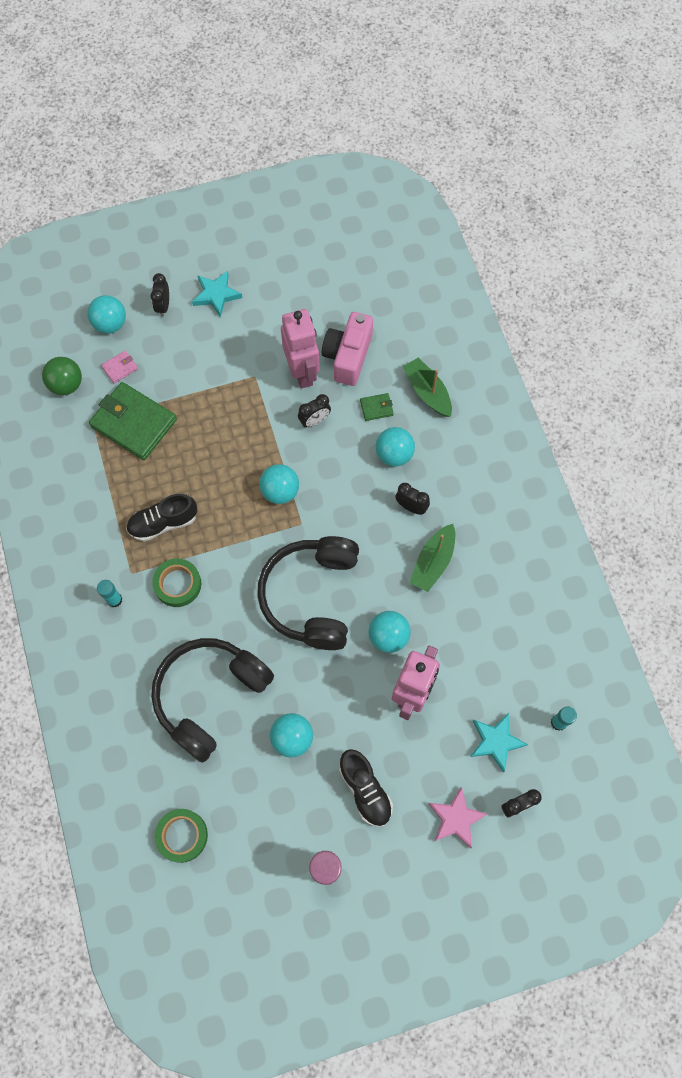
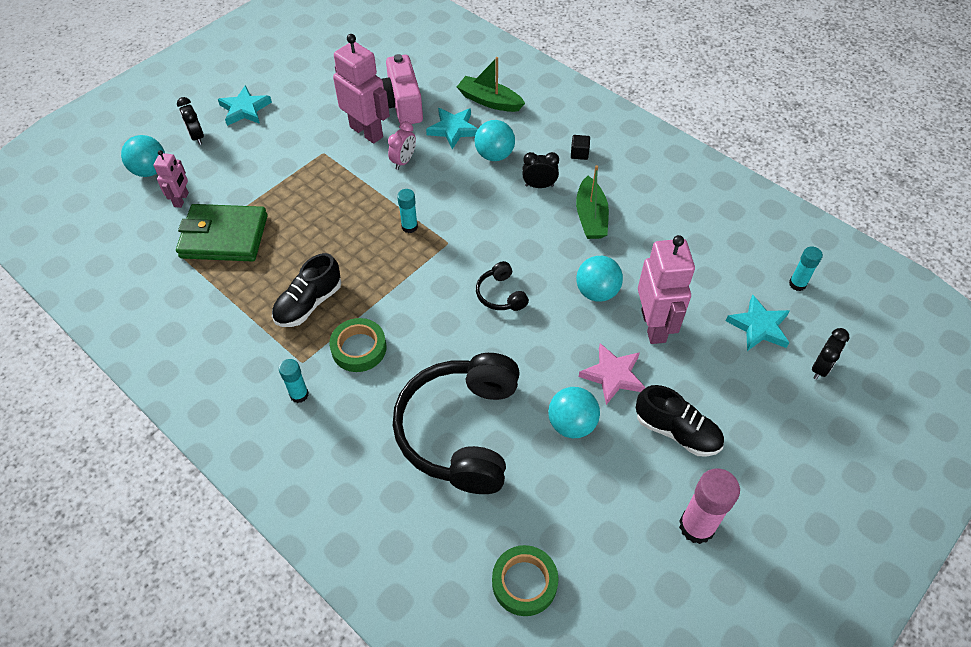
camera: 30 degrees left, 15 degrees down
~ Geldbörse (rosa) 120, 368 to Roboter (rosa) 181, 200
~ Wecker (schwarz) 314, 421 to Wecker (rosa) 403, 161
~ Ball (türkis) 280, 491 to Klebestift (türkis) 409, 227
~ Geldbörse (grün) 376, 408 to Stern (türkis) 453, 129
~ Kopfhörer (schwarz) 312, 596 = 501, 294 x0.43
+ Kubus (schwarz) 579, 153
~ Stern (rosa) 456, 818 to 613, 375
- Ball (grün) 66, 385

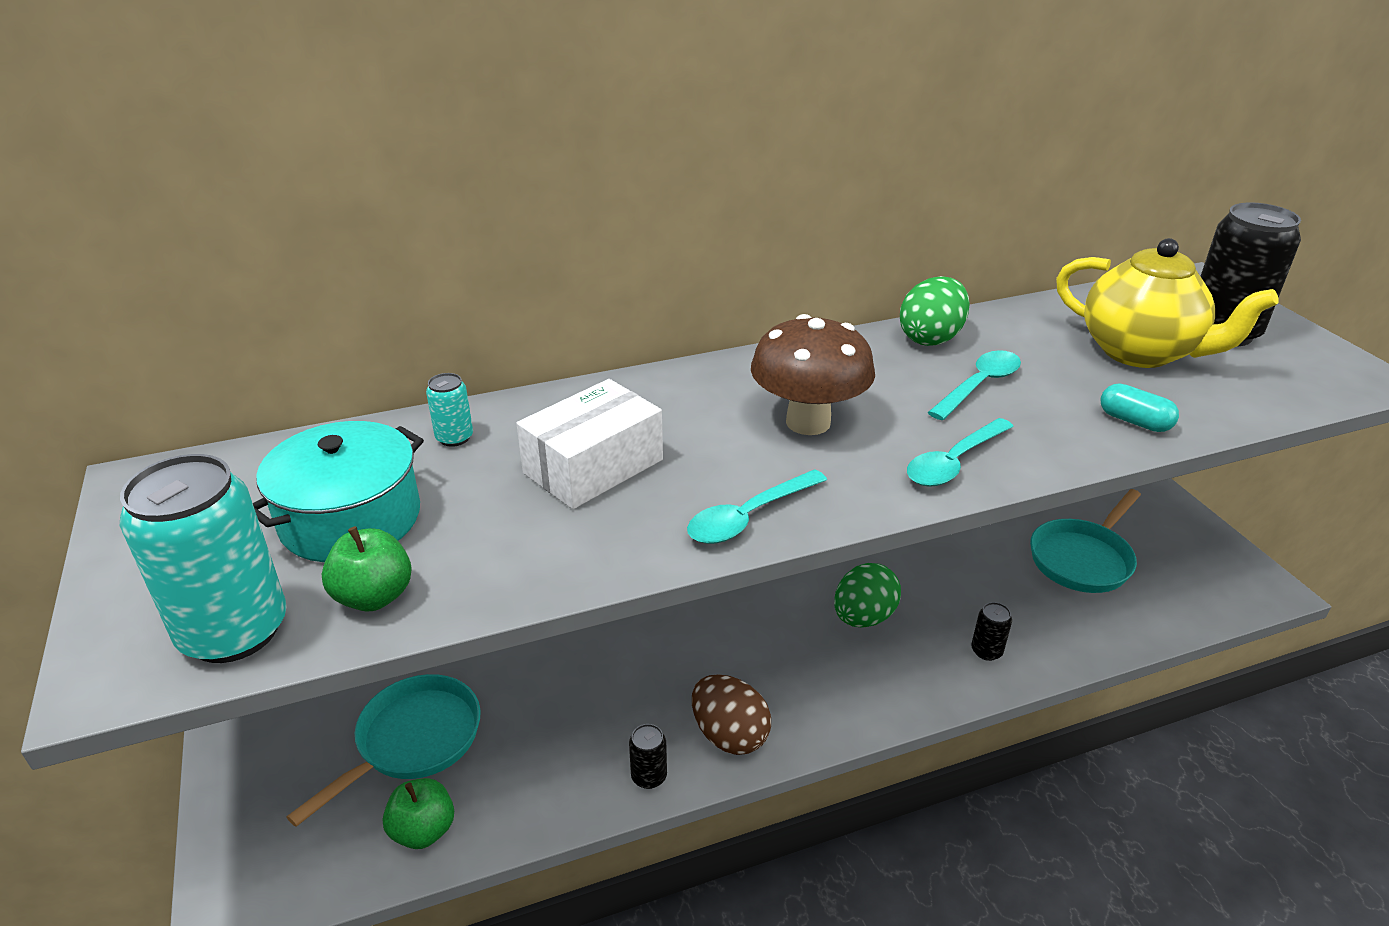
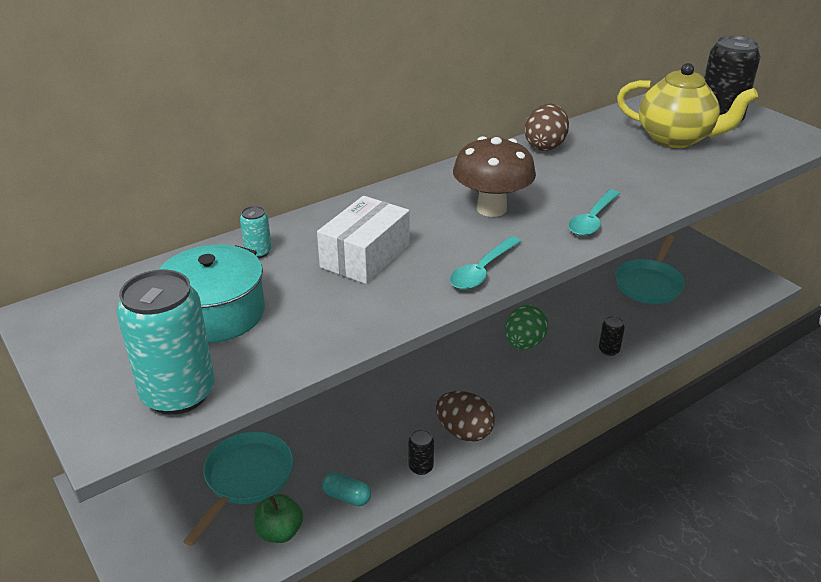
camera: 15 degrees left, 0 degrees up
~ Kapsel (türkis) 1134, 421 to 347, 496
~ Ei (grün) 931, 338 to Ei (braun) 545, 146
- Apfel (grün) 374, 596
- Löffel (türkis) 979, 385

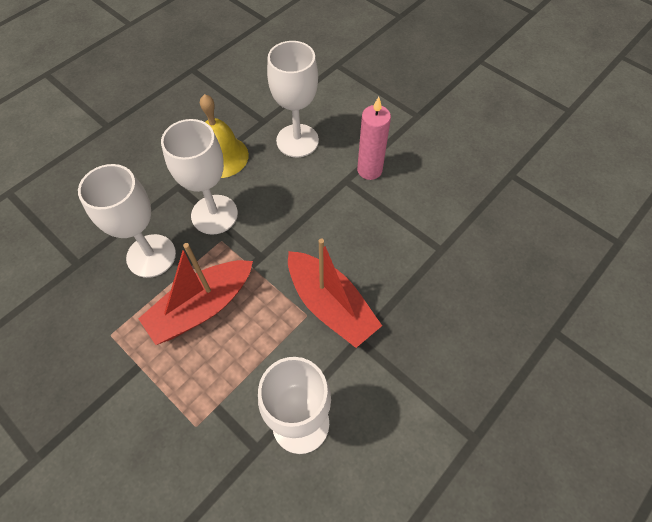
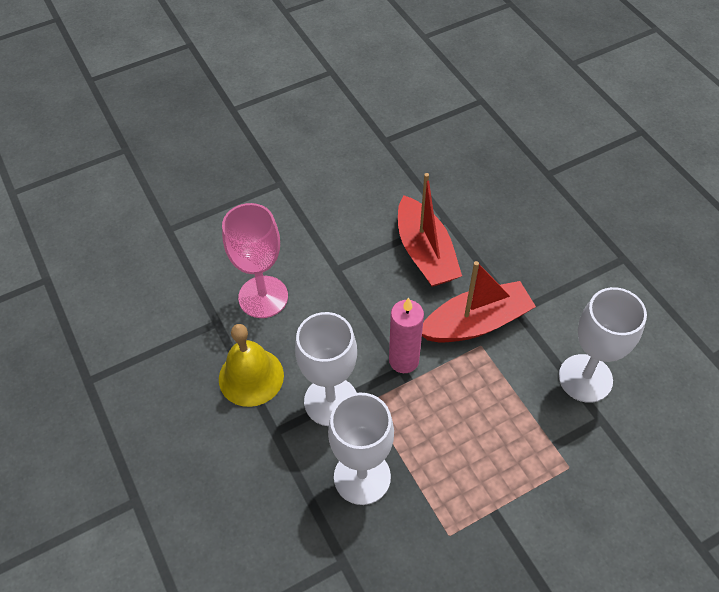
camera: 70 degrees left, 5 degrees down
~ Kelch (weiß) 297, 140 to Kelch (rosa) 263, 297
~ Kerze (rosa) 369, 170 to 404, 360
~ Boot (rot) 202, 307 to 425, 253

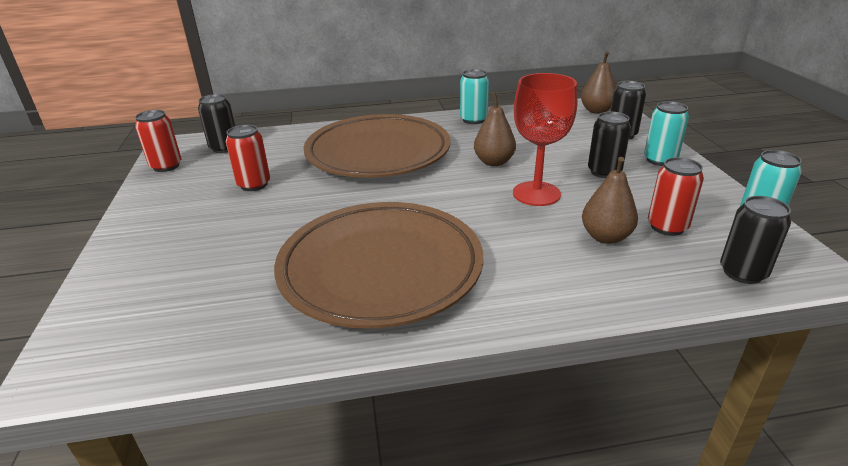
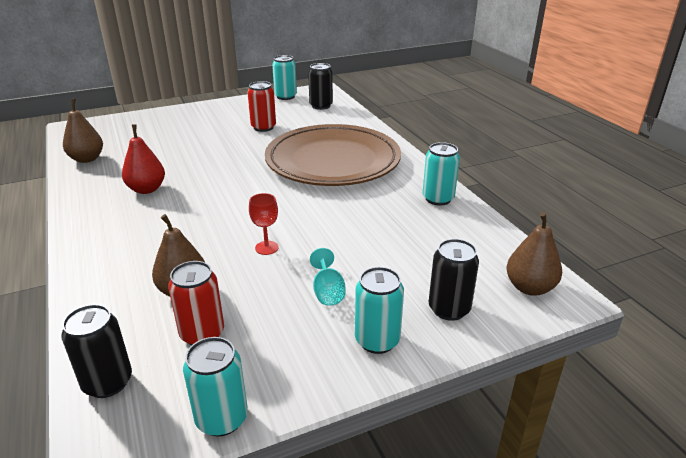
camera: 75 degrees right, 0 degrees up
~ Birne (braun) 494, 162 to 87, 159
~ Teller (braun) 380, 268 to Birne (rot) 147, 189
~ Kelch (rot) 536, 194 = 266, 248 x0.48
~ Dose (rot) 166, 166 to Dose (türkis) 285, 96
~ Dose (schwarz) 604, 172 to Kelch (türkis) 327, 292

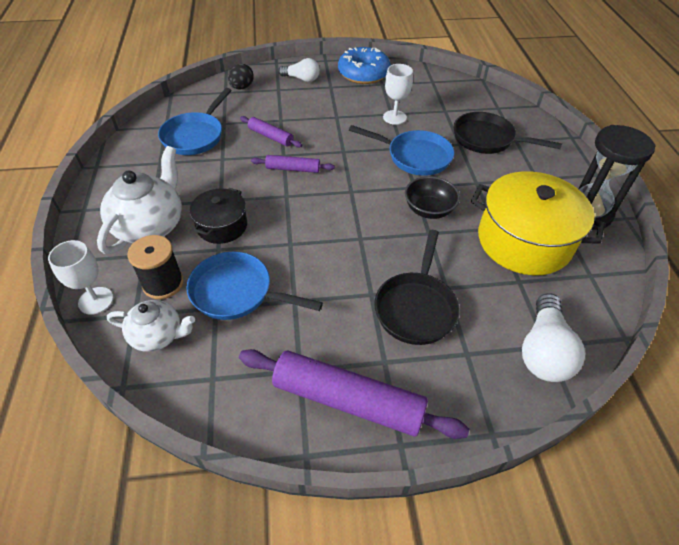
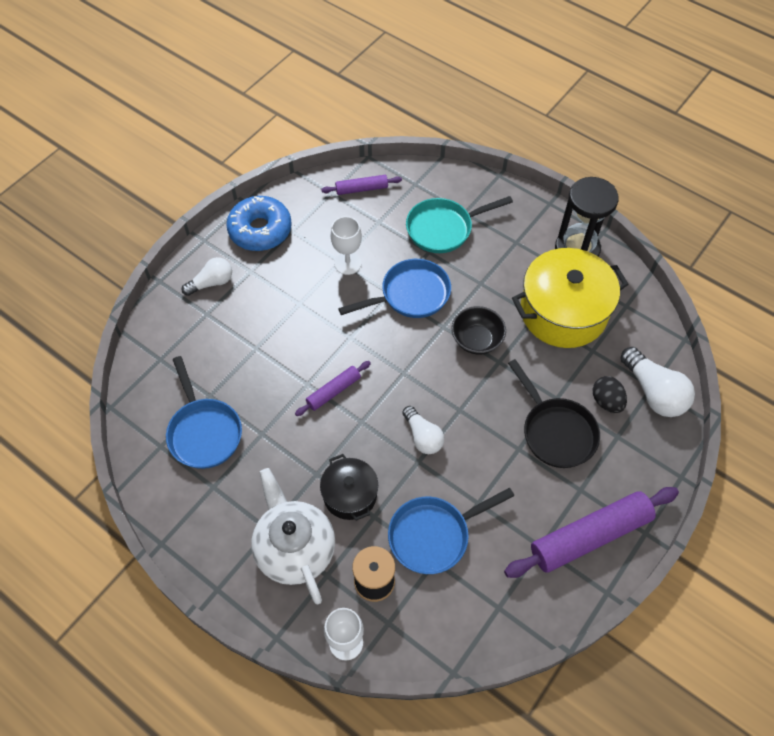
camera: 45 degrees left, 10 degrees up
~ Nudelholz (lila) 270, 136 to 361, 189
+ Glühbirne (weiß) 422, 436
~ Pfanne (schwarz) 487, 139 to Pfanne (türkis) 443, 229
~ Ei (schwarz) 242, 87 to 606, 401
- Teekanne (weiß) 158, 335

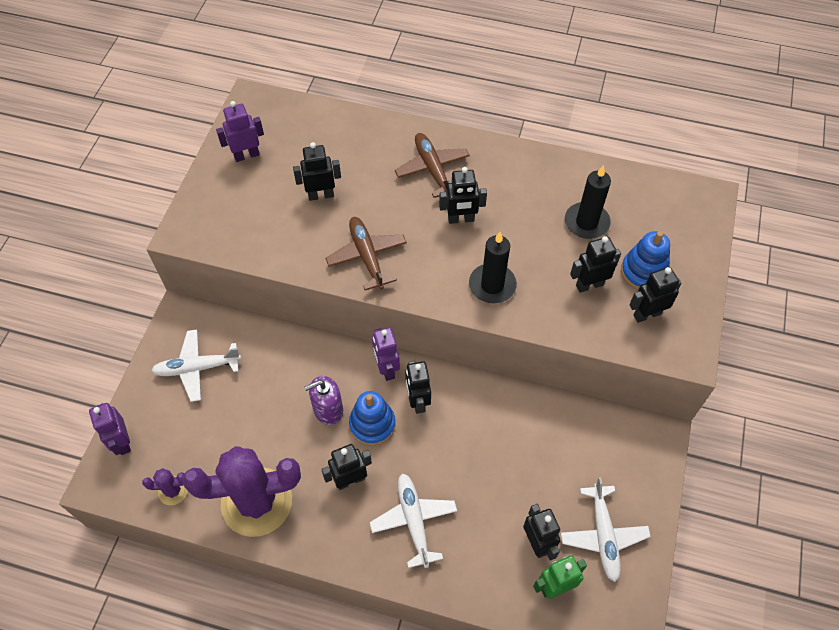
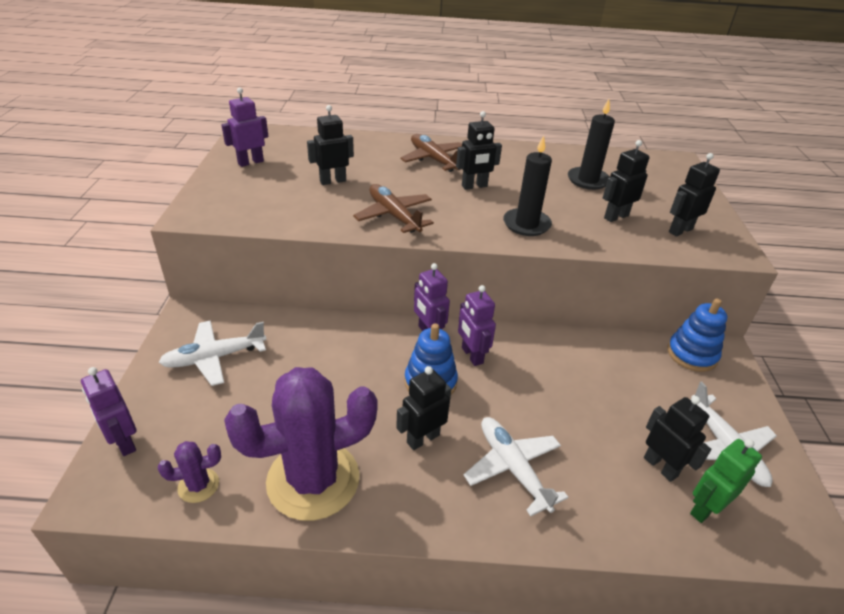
camera: 15 degrees left, 20 degrees down
~ Roboter (schwarz) 417, 401 to Roboter (lila) 471, 355
~ Stapelspielzeug (blau) 643, 272 to 692, 354
- Seifenspender (lila) 328, 409

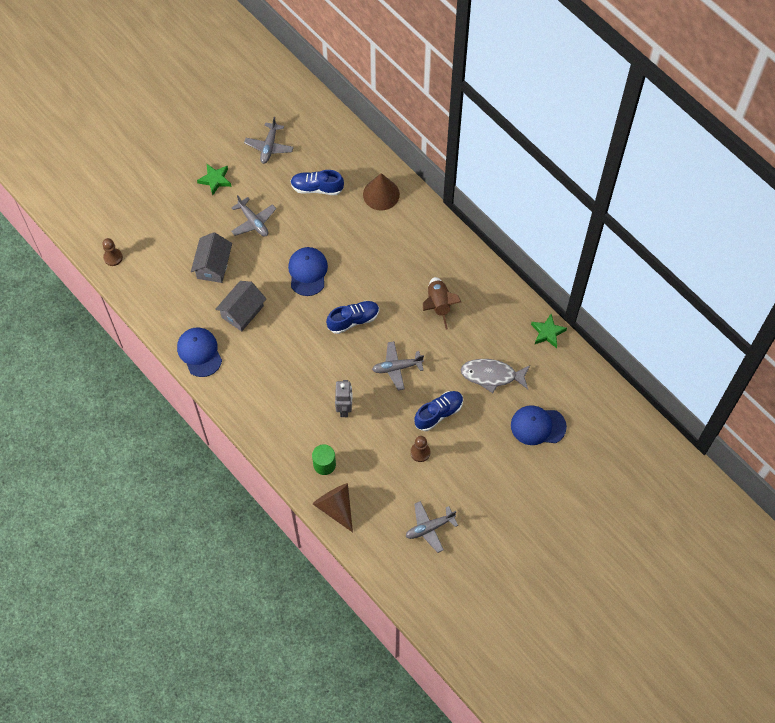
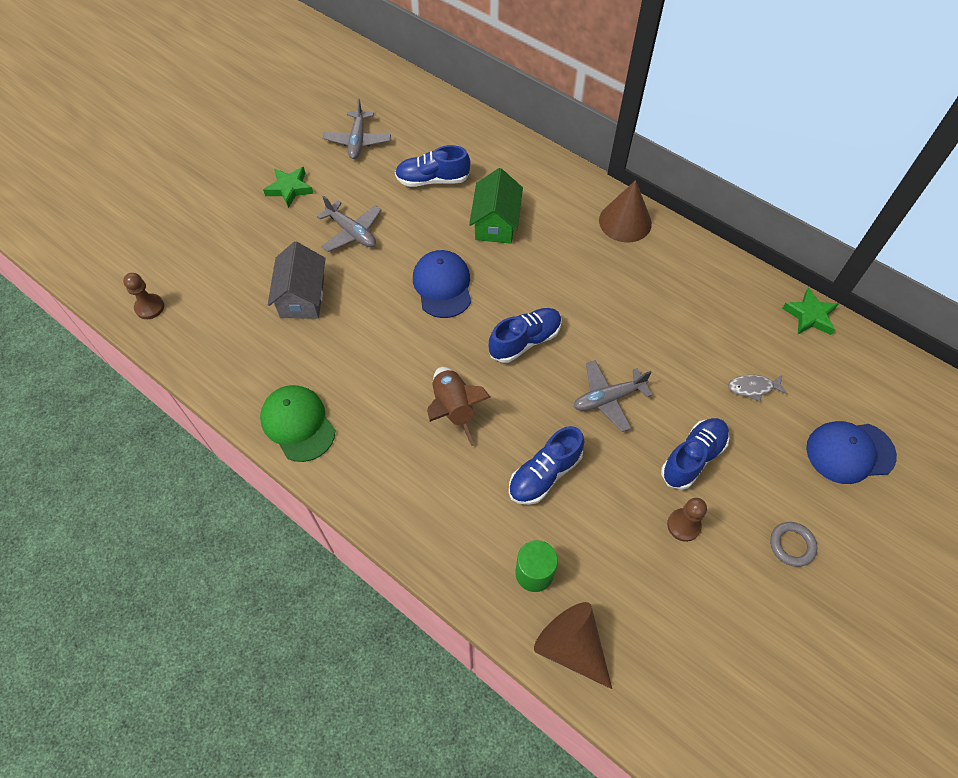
camera: 10 degrees left, 5 degrees down
~ Kappe (blau) 199, 352 to Kappe (grün) 298, 424
~ Rakete (braun) 438, 304 to 453, 409
+ Haus (grün) 495, 223
~ Roboter (grau) 344, 408 to Schuh (blau) 544, 474
~ Kegel (braun) 381, 194 to 625, 222
~ Fisch (grau) 492, 375 = 753, 388 x0.54
+ Ring (grau) 791, 545
- Haus (grau) 242, 312
- Flugzeug (grau) 429, 528

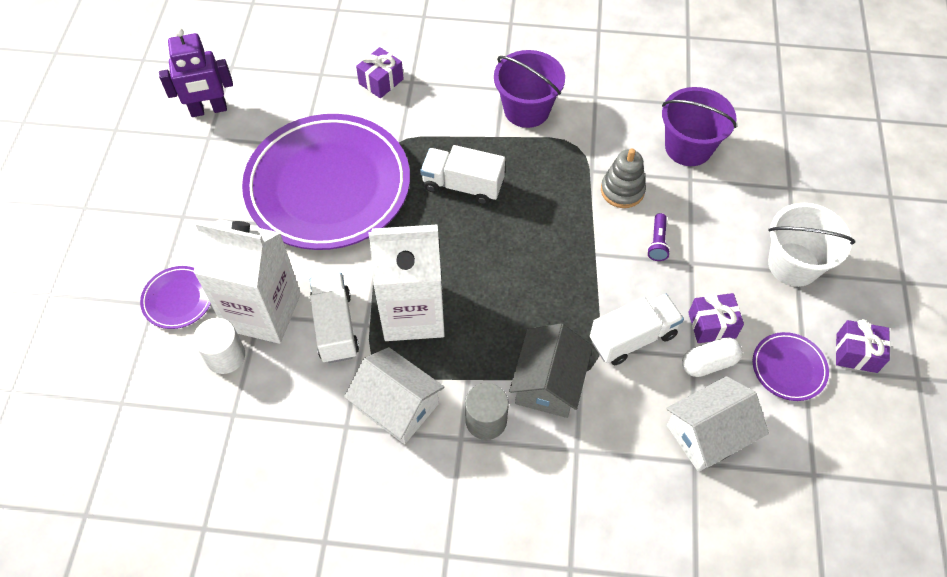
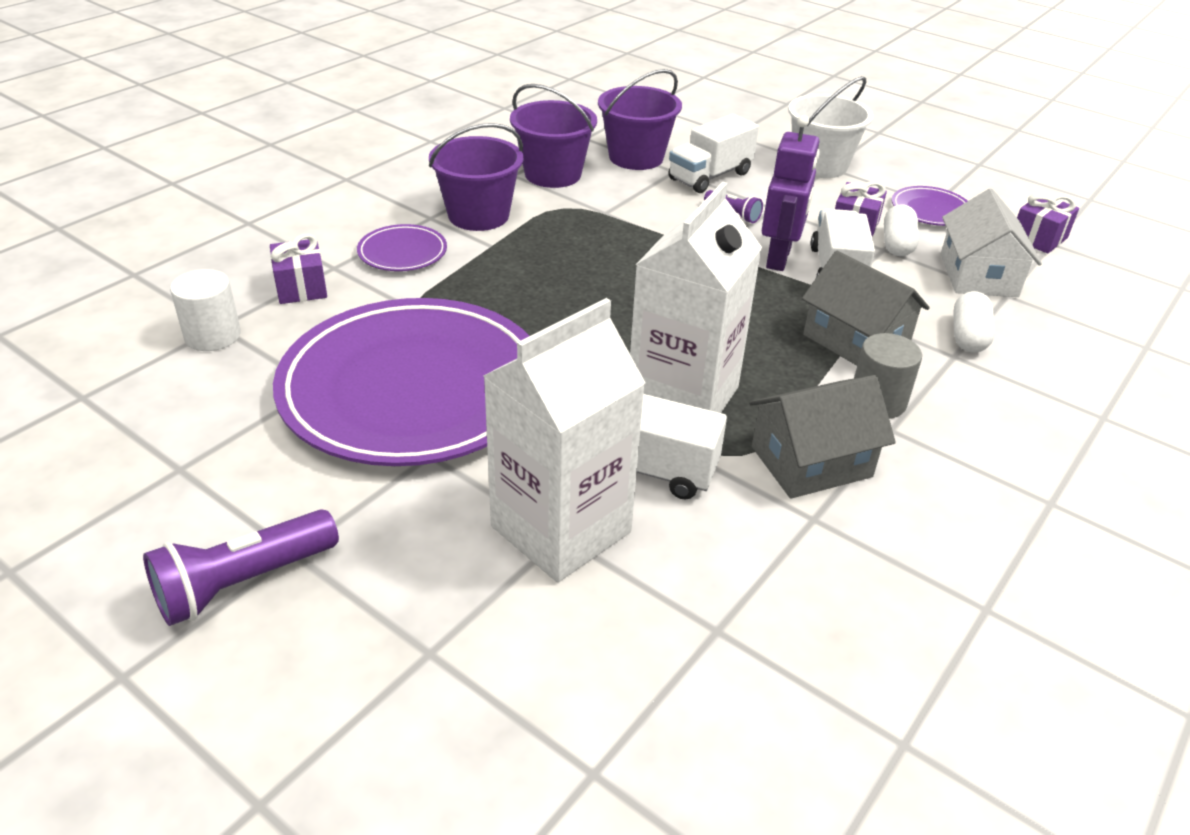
camera: 60 degrees left, 20 degrees down
+ Taschenlampe (lila) 243, 583
~ Vollzylinder (weiß) 225, 356 to 212, 336
~ Teller (lila) 178, 299 to 402, 253
+ Eimer (lila) 553, 174
~ Lastwagen (weiß) 463, 185 to 710, 176
~ Haus (weiß) 397, 405 to Haus (grau) 811, 461
~ Roboter (lila) 209, 110 to 779, 258
+ Kapsel (weiß) 968, 336
~ Geschenk (lila) 856, 353 to 1038, 238
- Stapelspielzeug (grau) 622, 190

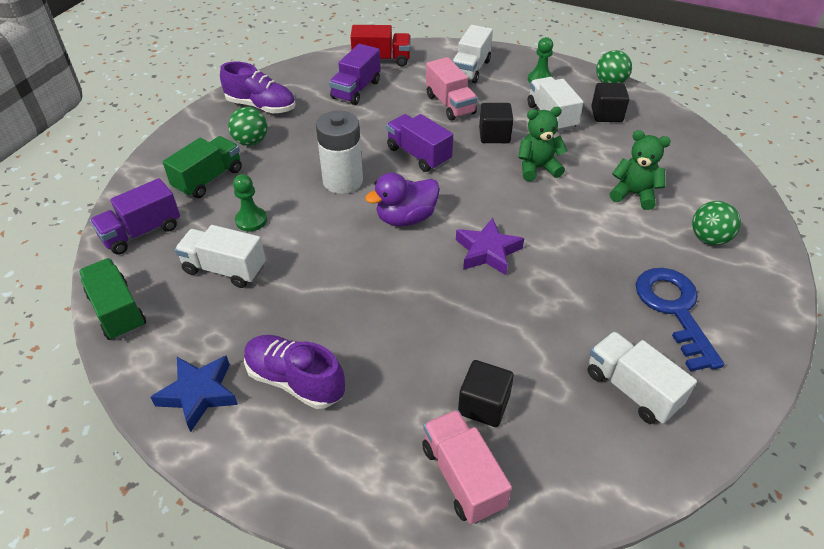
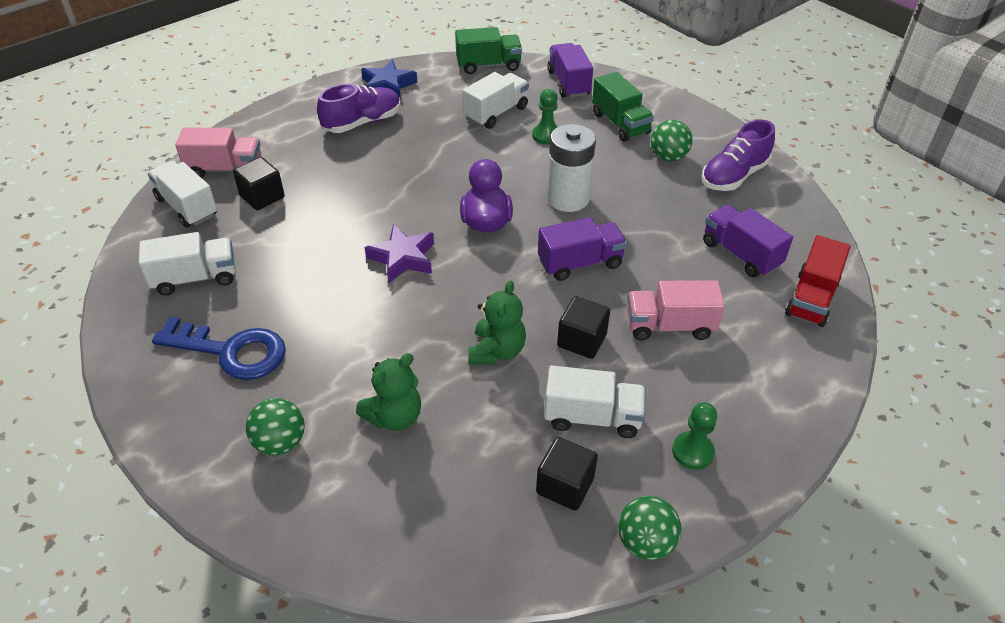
camera: 115 degrees right, 0 degrees up
~ Lastwagen (weiß) 470, 69 to 187, 207

